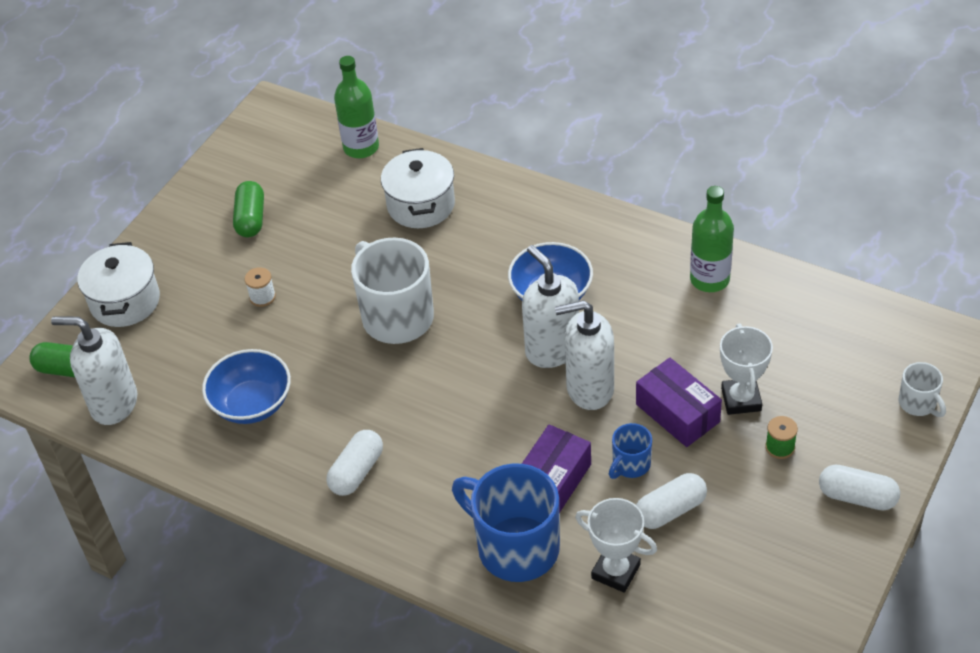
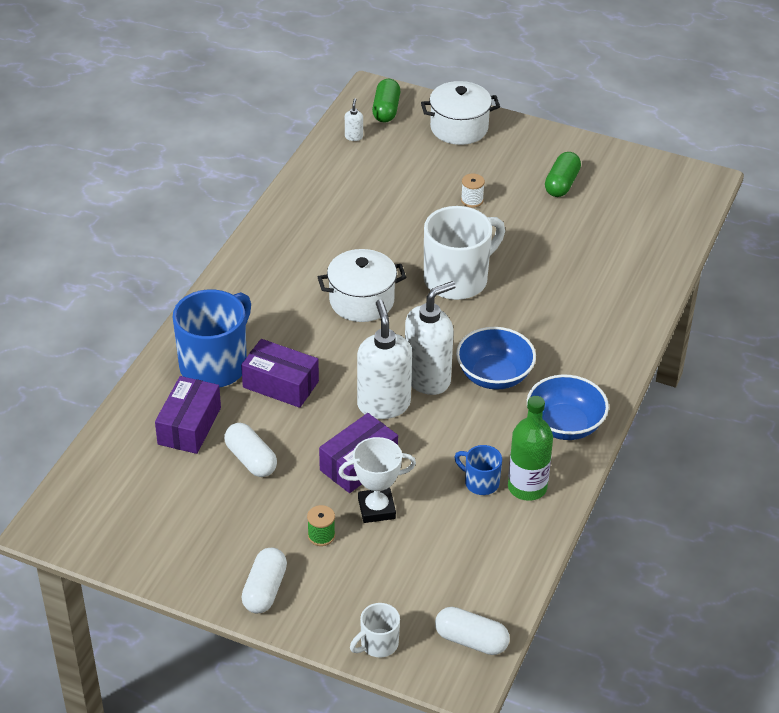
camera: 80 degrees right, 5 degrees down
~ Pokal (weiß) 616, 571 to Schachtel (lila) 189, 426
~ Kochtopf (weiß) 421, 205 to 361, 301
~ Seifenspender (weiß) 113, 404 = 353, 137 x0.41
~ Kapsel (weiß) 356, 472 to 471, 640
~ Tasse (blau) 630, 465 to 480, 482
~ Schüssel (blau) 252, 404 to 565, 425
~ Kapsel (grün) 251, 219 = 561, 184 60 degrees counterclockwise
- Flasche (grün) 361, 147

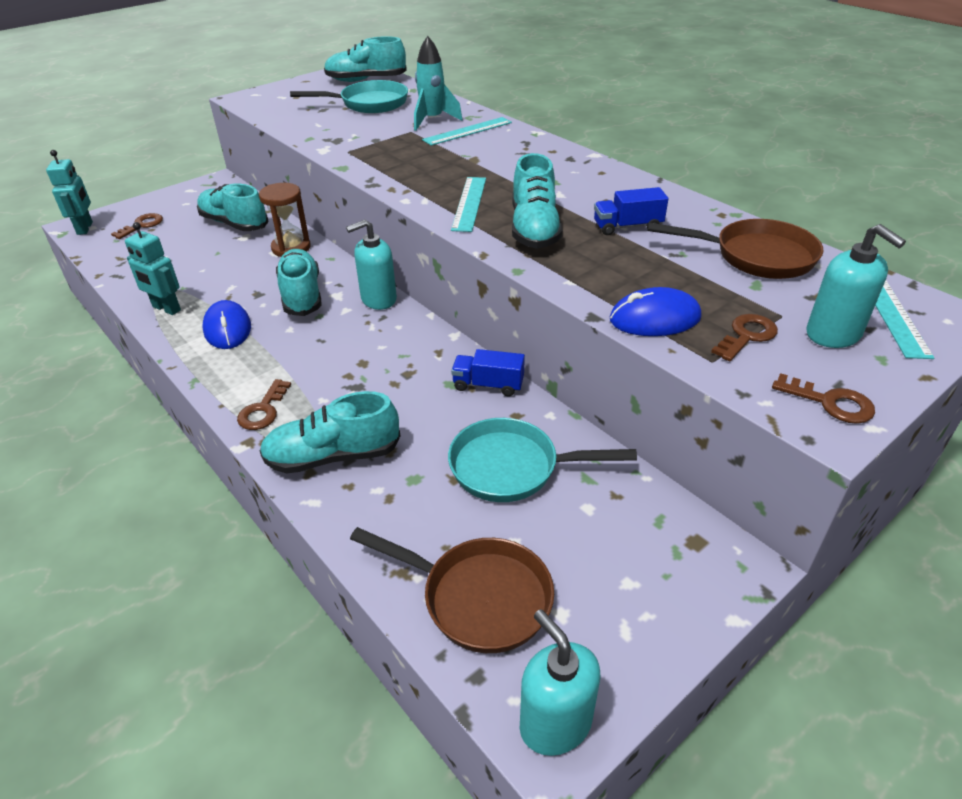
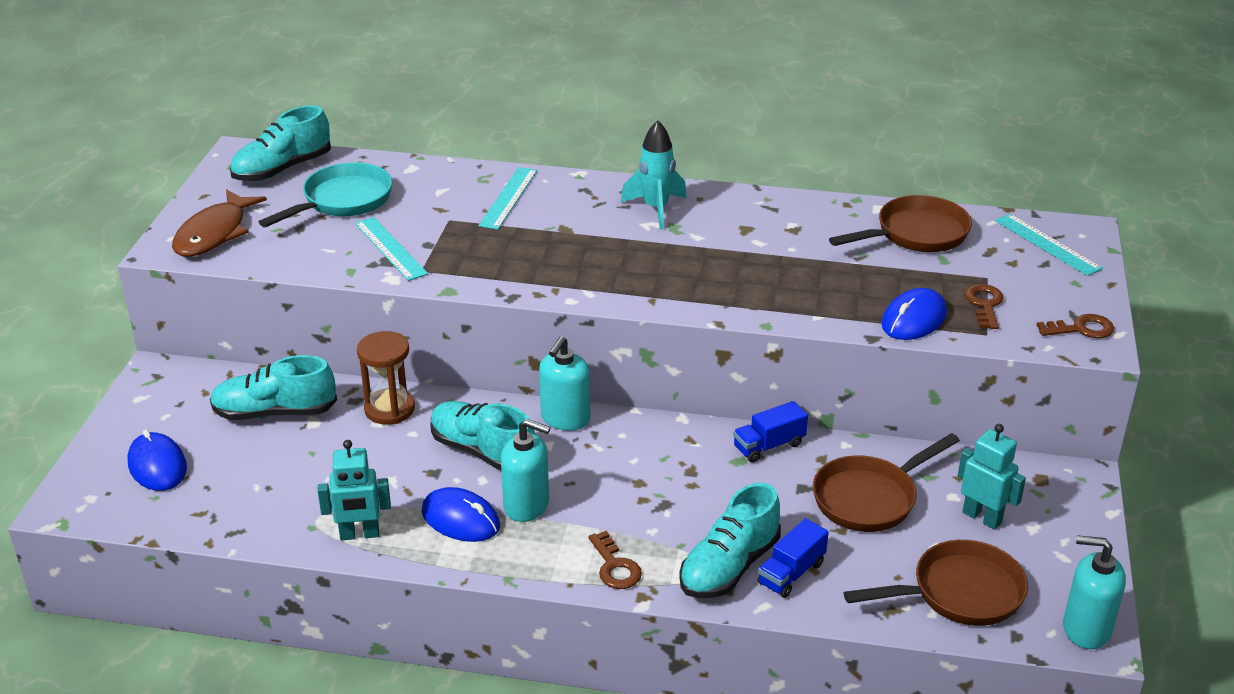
camera: 40 degrees left, 5 degrees down
~ Schlüssel (braun) 142, 225 to Computermaus (blau) 157, 466
+ Fisch (braun) 214, 234
~ Lineal (türkis) 469, 203 to 390, 248
~ Seifenspender (türkis) 833, 334 to 527, 505
~ Rakete (türkis) 432, 120 to 656, 209
~ Lastwagen (blau) 627, 226 to 791, 573
~ Pfanne (türkis) 512, 467 to Pfanne (braun) 870, 498
~ Roboter (türkis) 85, 228 to 982, 517
- Schuh (türkis) 534, 229

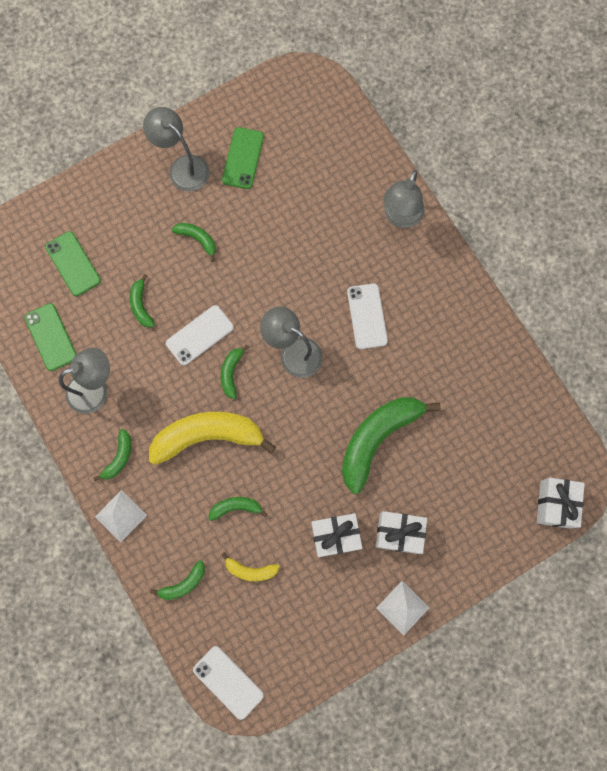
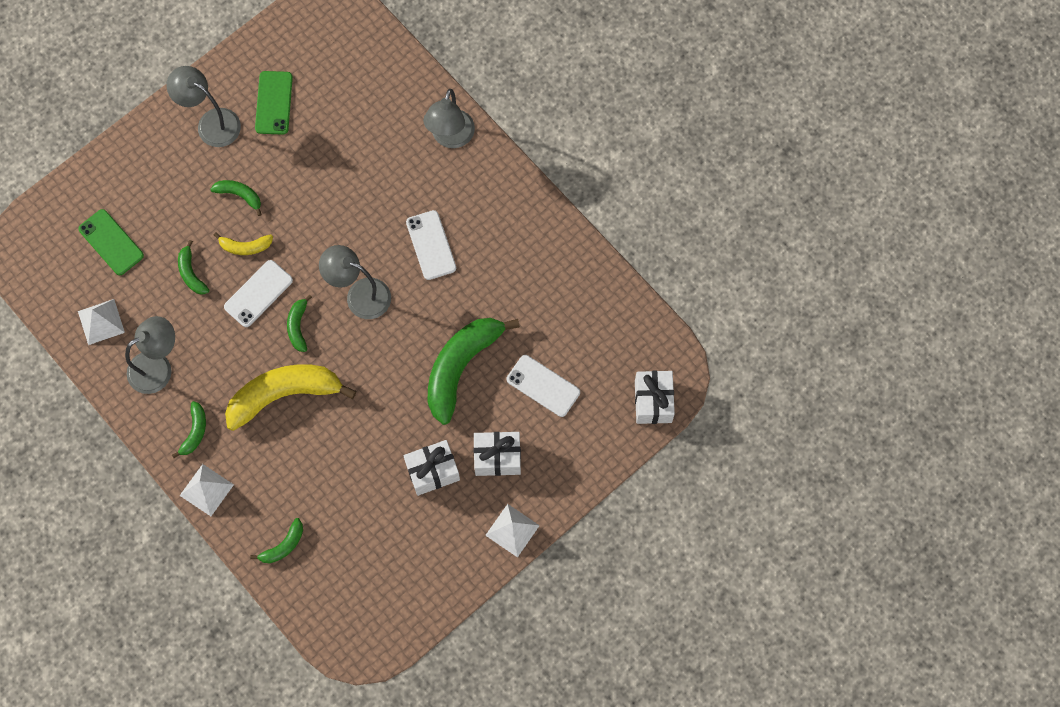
camera: 10 degrees left, 5 degrees down
~ Handy (grün) 51, 337 to Pyramide (weiß) 101, 321
~ Banane (gelb) 250, 570 to 245, 247
~ Handy (weiß) 228, 682 to 543, 385
- Banane (grün) 236, 507

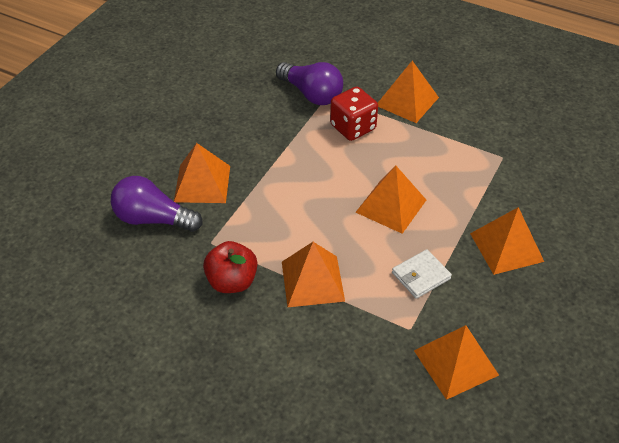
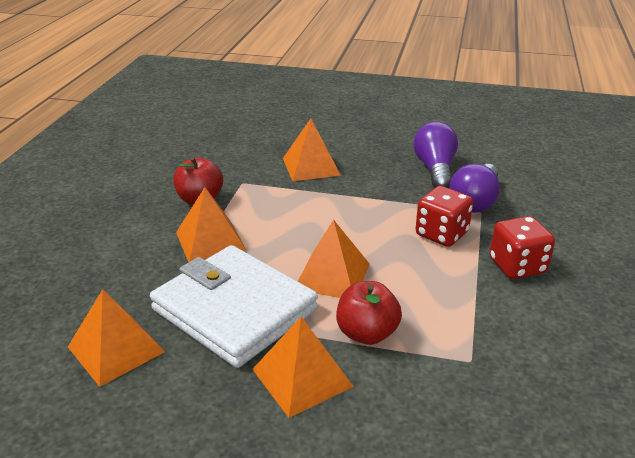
camera: 75 degrees right, 15 degrees down
~ Geldbörse (weiß) 421, 276 = 234, 309 x2.42
+ Apfel (rot) 367, 333
~ Glühbirne (lila) 153, 219 to 435, 169
~ Pyramide (orange) 407, 101 to Spielwürfel (rot) 517, 266

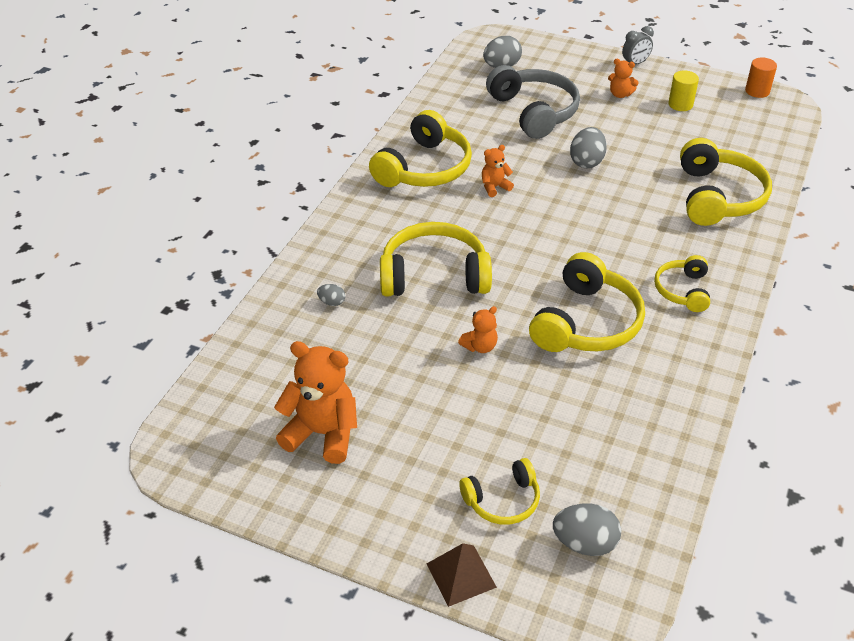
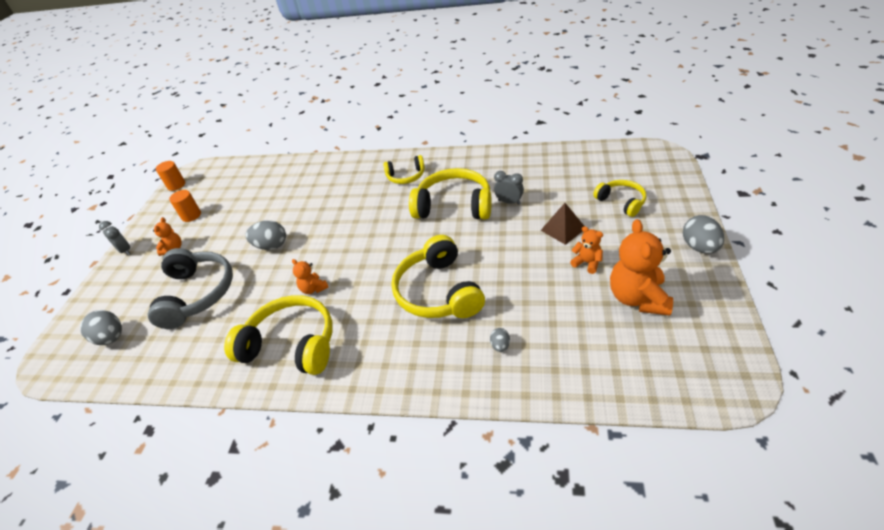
camera: 100 degrees left, 0 degrees up
~ Kopfhörer (grau) 533, 112 = 197, 294 120 degrees clockwise
~ Vollzylinder (gelb) 680, 104 to Vollzylinder (orange) 191, 215
+ Wecker (grau) 509, 202
~ Pyramide (braun) 461, 575 to 563, 229
~ Teddybär (orange) 480, 346 to 587, 263
~ Ei (grau) 584, 543 to 699, 247
- Kopfhörer (gelb) 717, 197

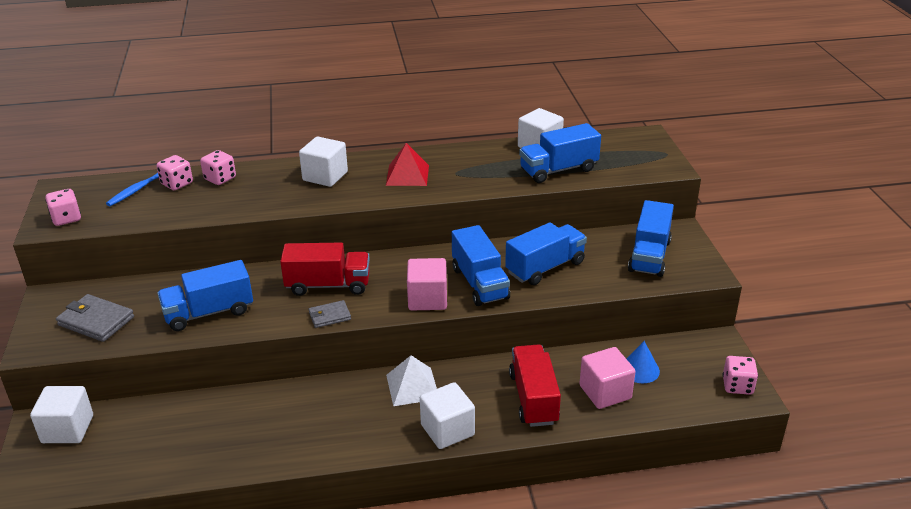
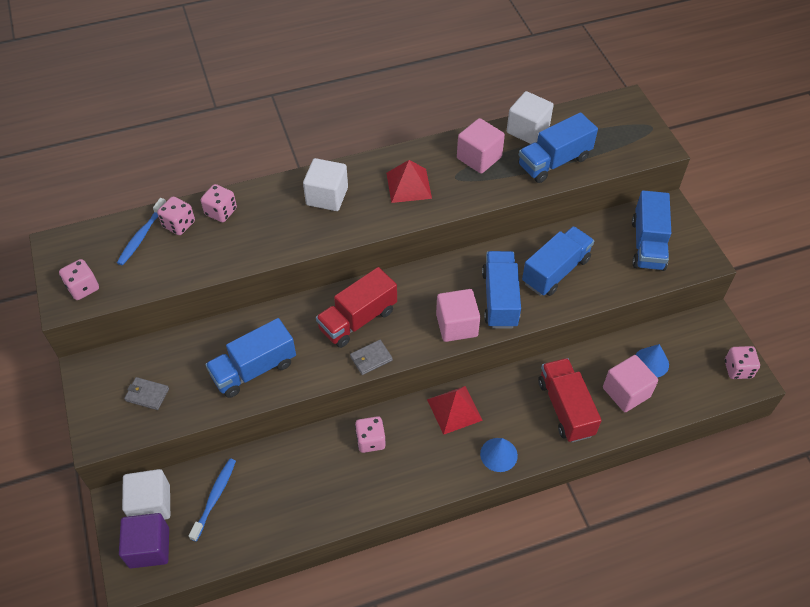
camera: 10 degrees left, 20 degrees up
+ Kubus (lila) 149, 547
~ Geldbörse (grau) 96, 321 = 147, 395 x0.61
+ Zahnbürste (blau) 215, 497
~ Lastwagen (rot) 328, 285 = 357, 319 150 degrees clockwise
+ Spielwürfel (rosa) 370, 440
~ Pyramide (weiß) 412, 386 to Pyramide (rot) 454, 409
+ Kubus (rosa) 479, 158
~ Kubus (weiß) 447, 430 to Kegel (blau) 498, 454
~ Lastwagen (blau) 479, 283 = 500, 299 150 degrees counterclockwise

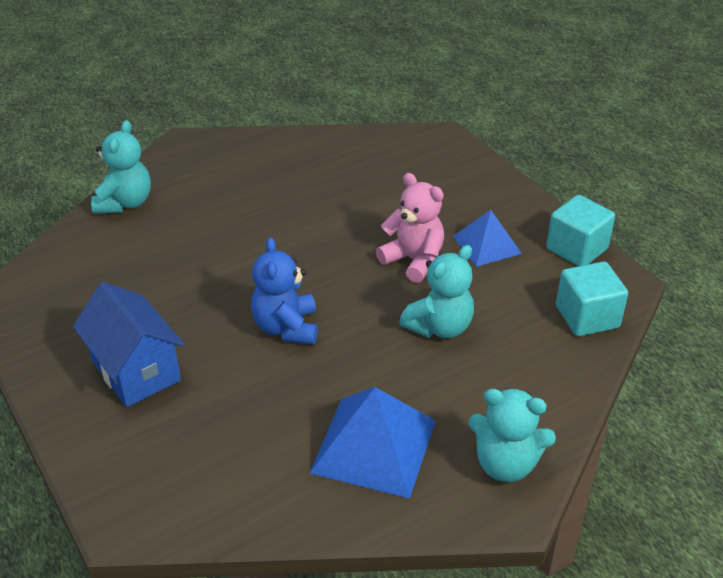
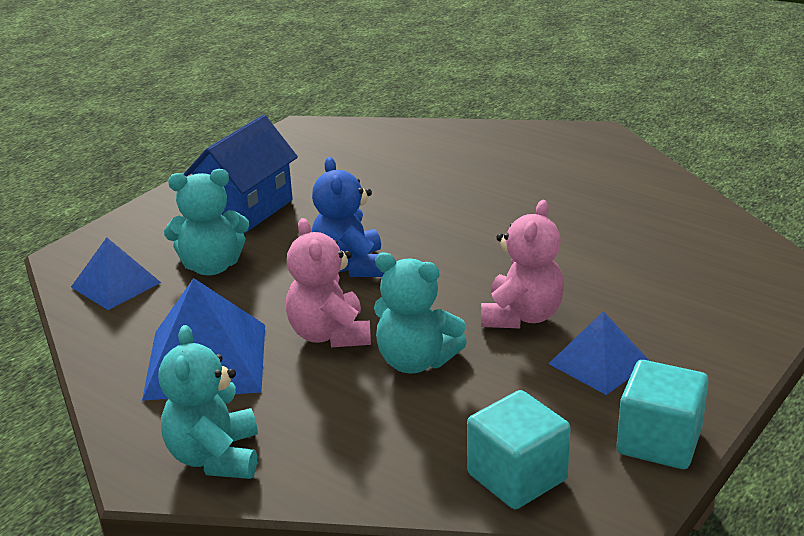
camera: 70 degrees right, 10 degrees down
+ Pyramide (blau) 116, 284
~ Teddybär (türkis) 125, 203 to 211, 266
+ Teddybär (rosa) 330, 335
~ Teddybär (blau) 286, 327 = 350, 266 75 degrees counterclockwise

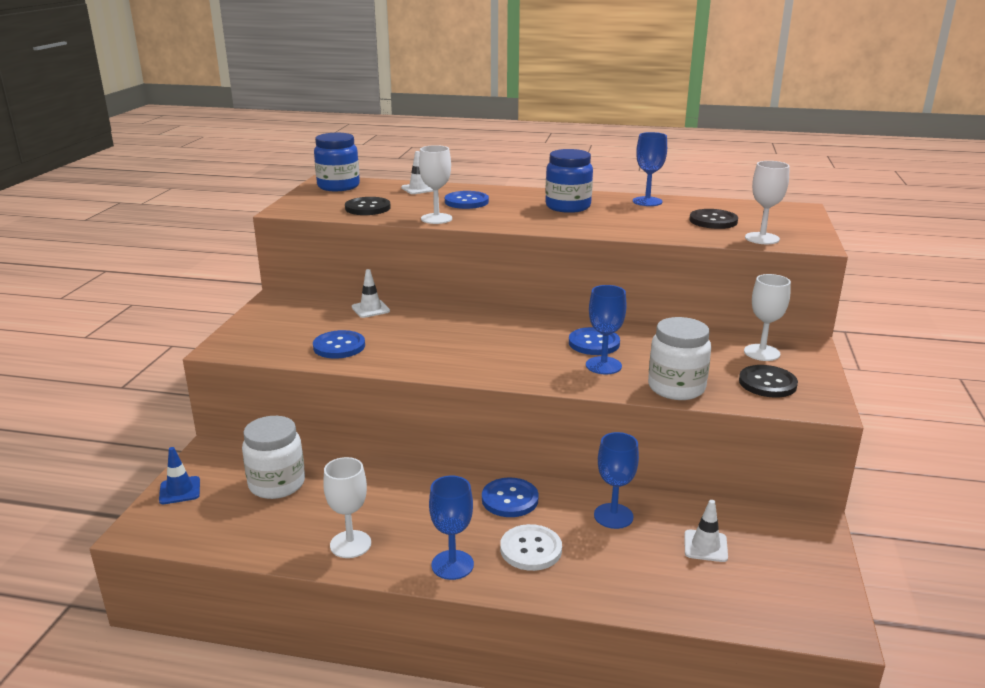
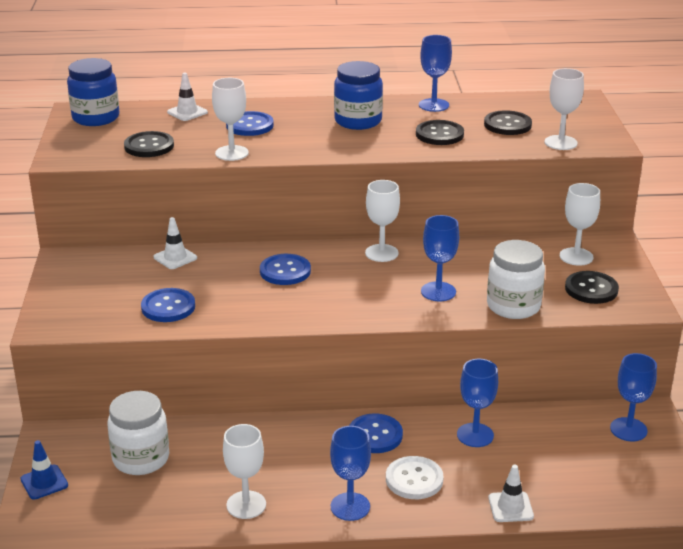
camera: 15 degrees left, 5 degrees up
~ Knopf (blau) 594, 343 to 285, 271
+ Kelch (weiß) 381, 253
+ Knopf (schwarz) 439, 134
~ Leitkegel (weiß) 705, 546 to 510, 507
+ Kelch (blau) 628, 429

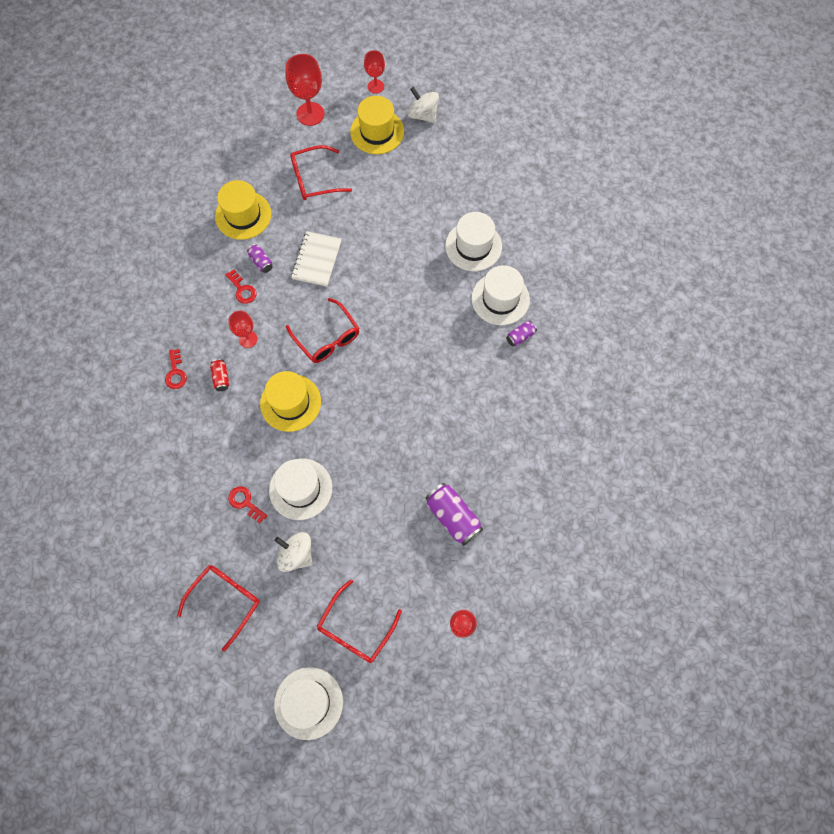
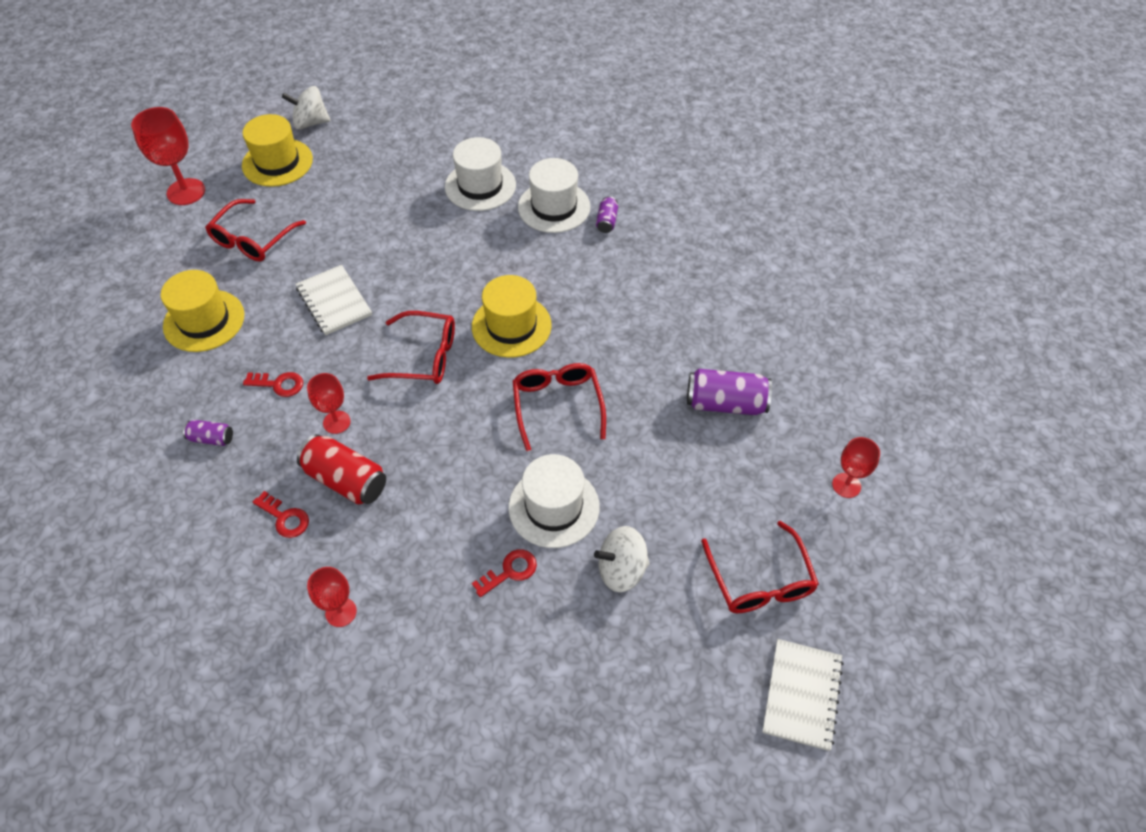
camera: 45 degrees left, 15 degrees down
~ Dose (lila) 261, 262 to 211, 438
~ Dose (rot) 221, 378 = 346, 480 x1.89
~ Kelch (rot) 375, 86 to 341, 612
~ Hut (gelb) 290, 402 to 511, 326
~ Schlüssel (rot) 245, 502 = 510, 571 150 degrees clockwise
~ Brille (rot) 225, 600 to 557, 405
~ Hut (weiß) 308, 703 to Notizbuch (weiß) 802, 695

